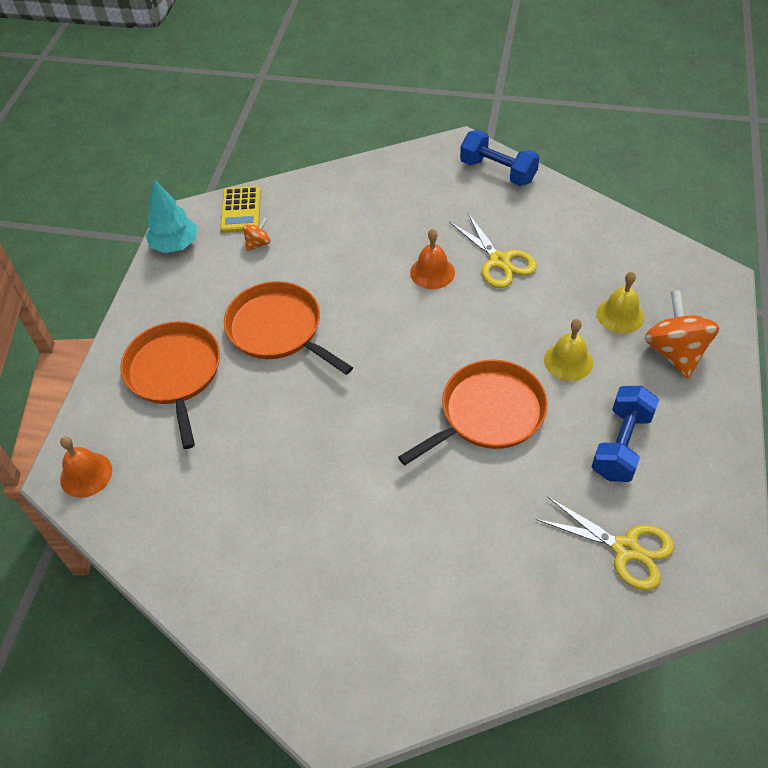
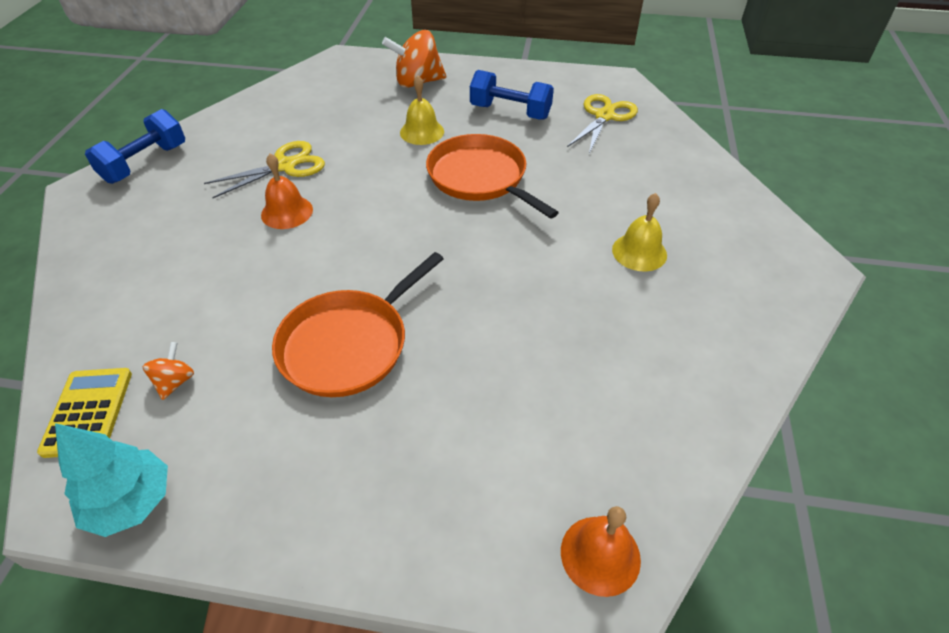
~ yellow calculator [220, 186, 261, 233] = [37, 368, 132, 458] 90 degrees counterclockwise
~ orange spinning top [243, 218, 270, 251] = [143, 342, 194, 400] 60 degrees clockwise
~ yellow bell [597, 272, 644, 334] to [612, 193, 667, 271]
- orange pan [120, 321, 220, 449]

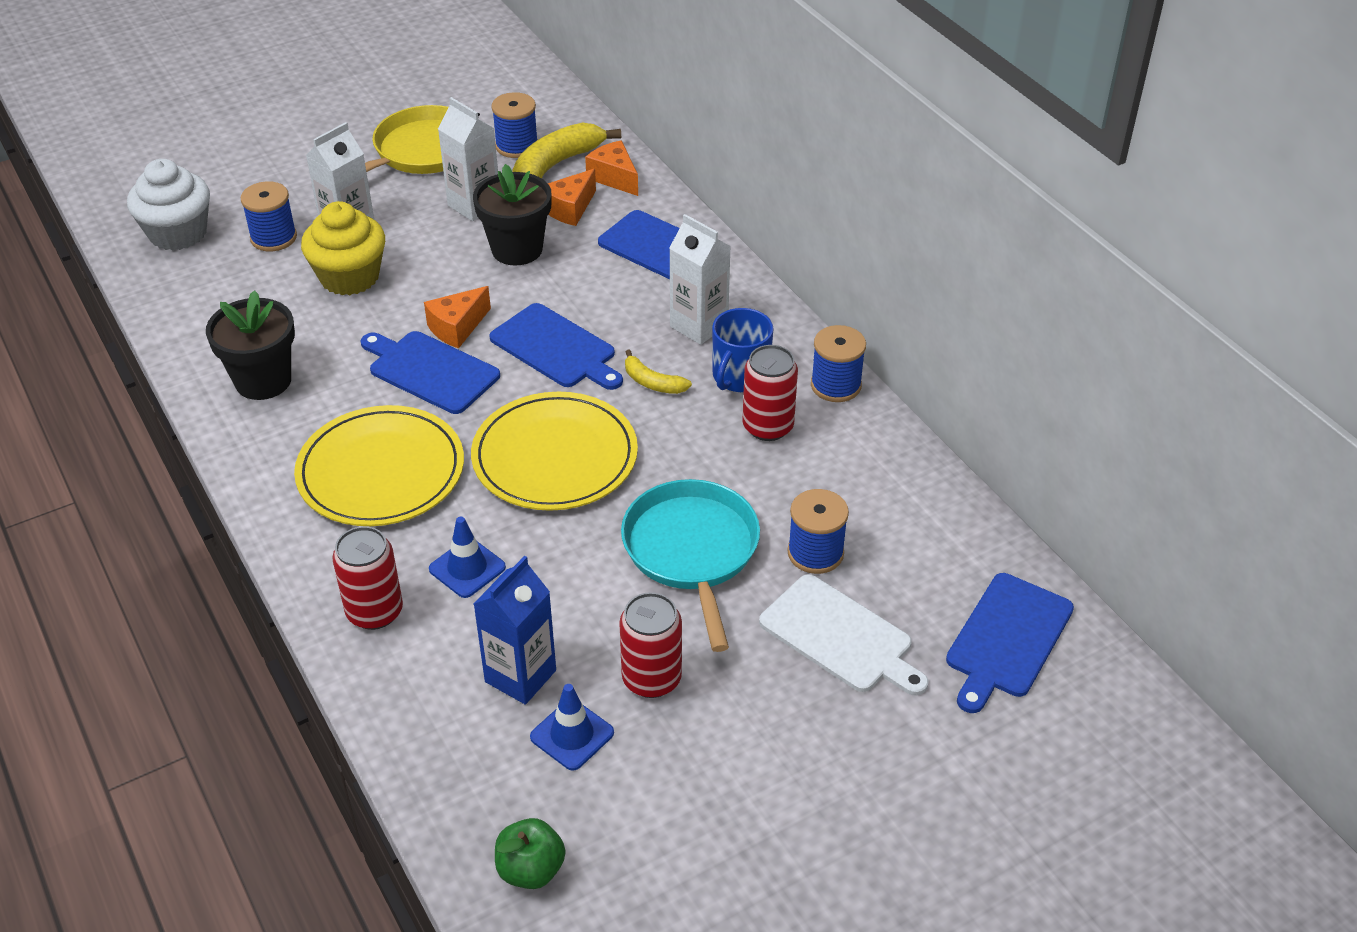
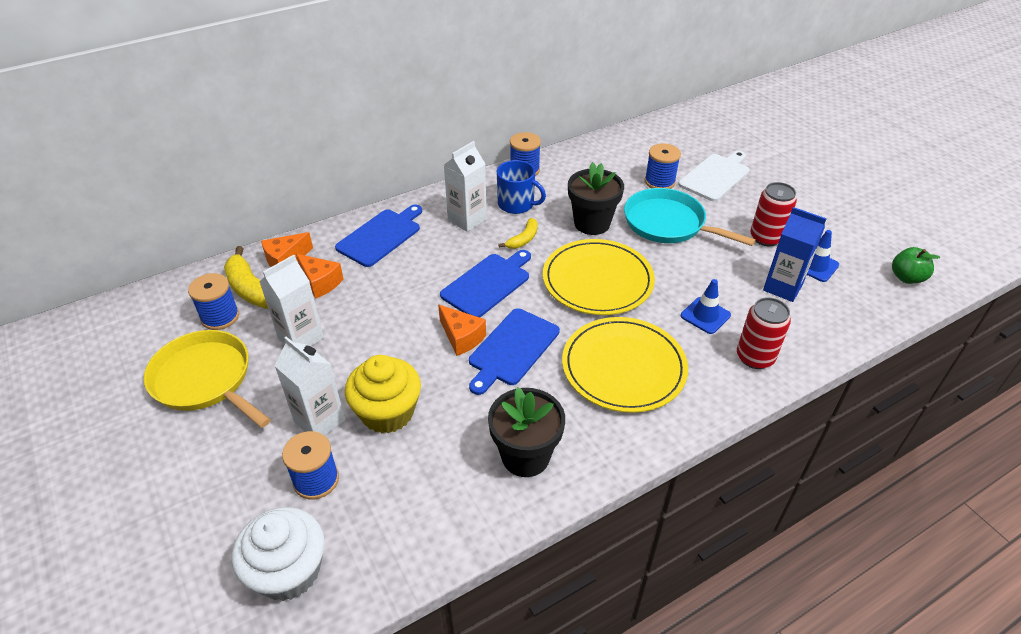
~ black flower pot [473, 164, 552, 266] to [568, 162, 624, 235]
- red can [742, 345, 798, 441]
~ turquoise pan [621, 479, 760, 652] = [624, 188, 756, 246] 45 degrees clockwise
- blue cutting board [946, 573, 1074, 713]

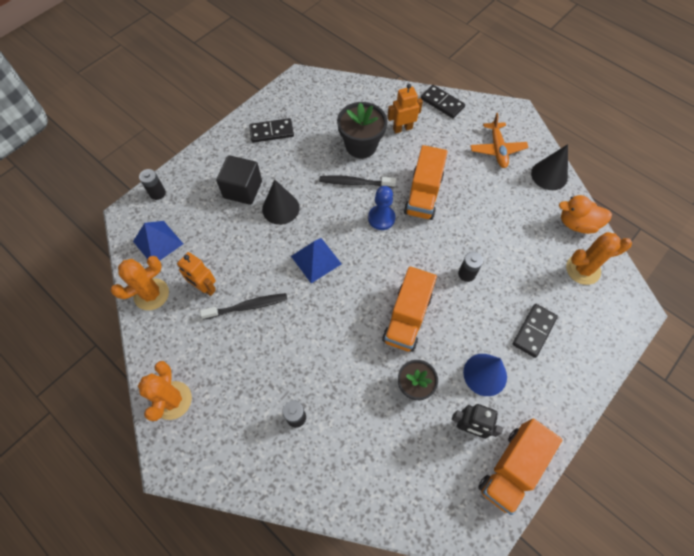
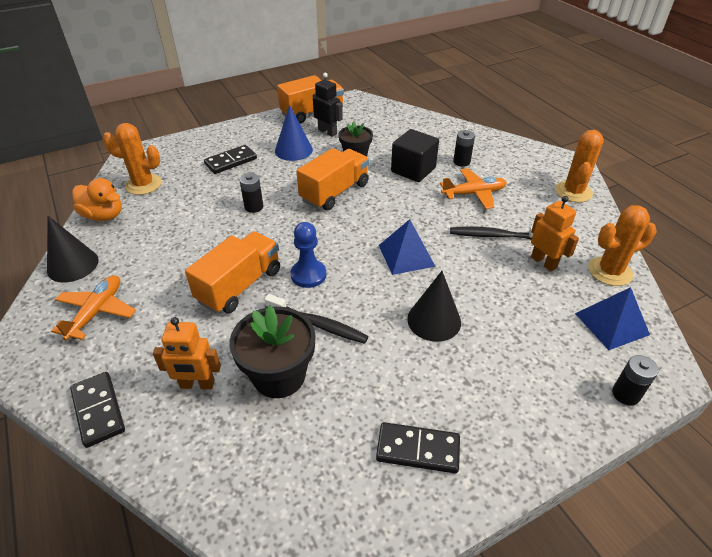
~ black cube [216, 155, 262, 205] to [391, 129, 439, 182]
+ orange plane [440, 168, 507, 209]

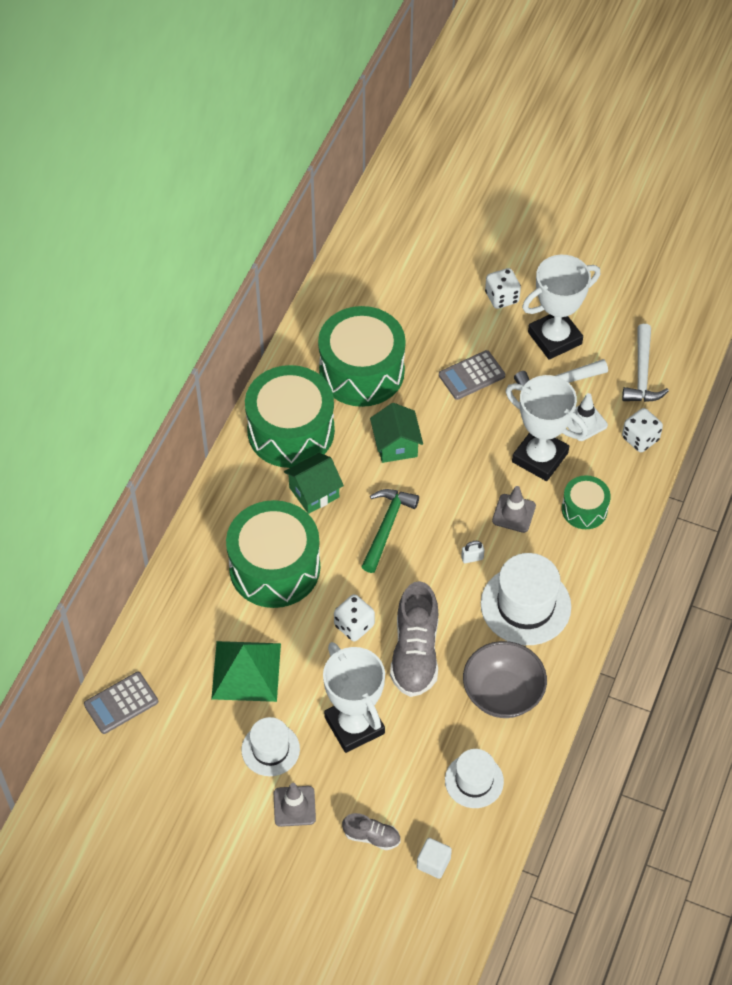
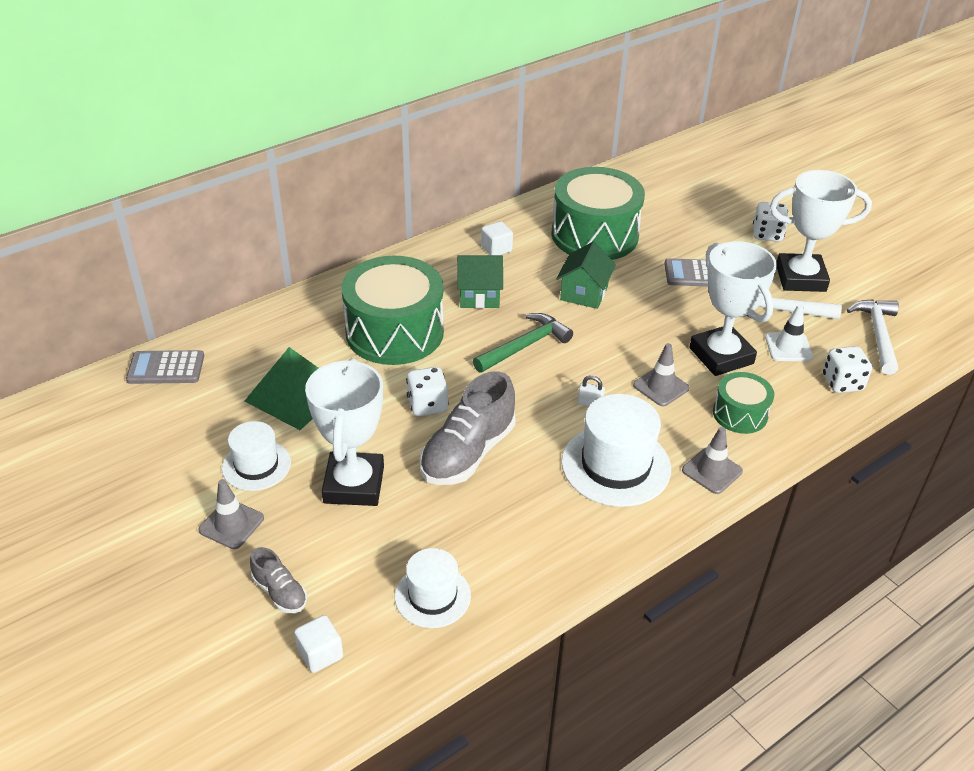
~ white hammer [622, 324, 669, 402] = [847, 299, 899, 375] 150 degrees clockwise
~ green drum [245, 365, 335, 468] to white cube [481, 221, 513, 255]
- grey bowl [463, 641, 547, 718]
+ grey traffic cone [682, 427, 743, 494]

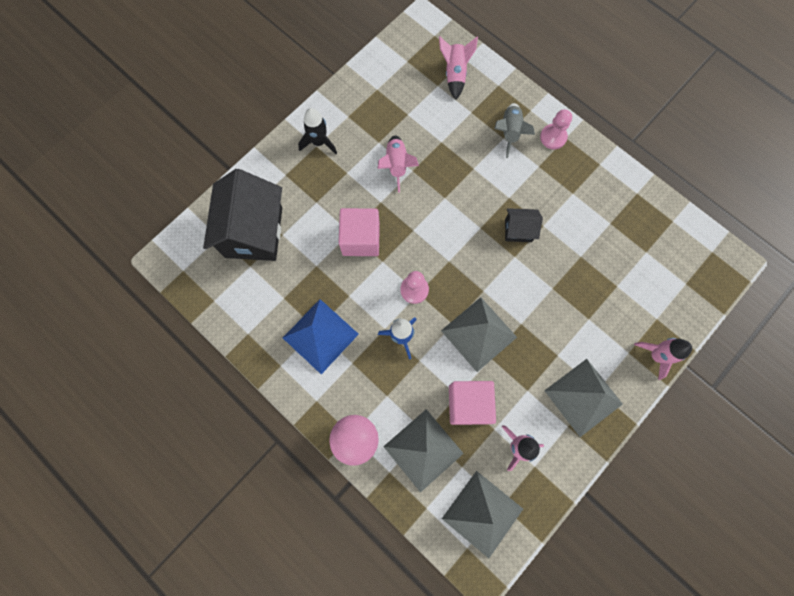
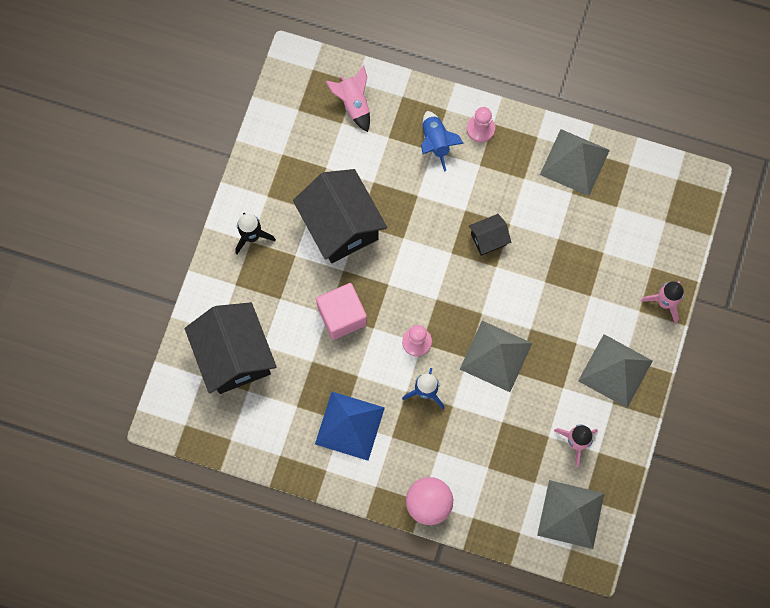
~ grey rocket [494, 103, 535, 158] to blue rocket [421, 111, 464, 172]
~ pink rocket [378, 135, 419, 192] to black house [293, 169, 387, 263]
- pink cube [449, 381, 496, 425]
~ grey pyramid [383, 409, 464, 493] to [540, 129, 610, 196]

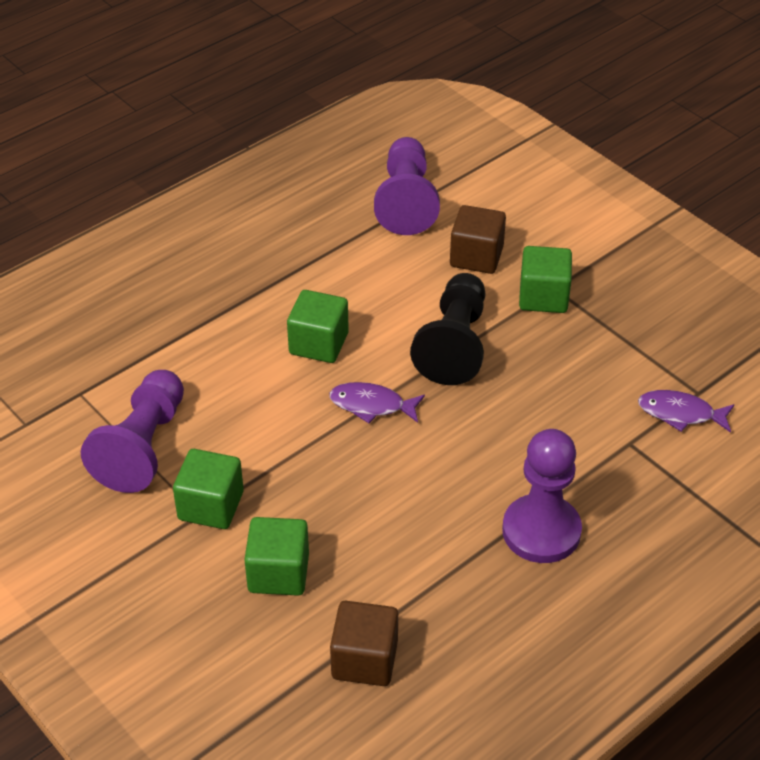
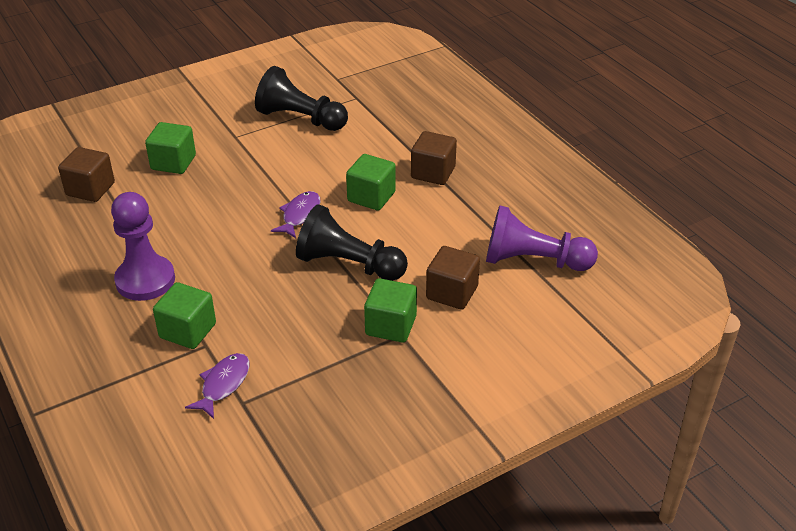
~ purple pawn [81, 370, 184, 493] to black pawn [255, 66, 348, 131]
~ green cube [173, 449, 244, 529] to [153, 282, 216, 349]
+ brown cube [411, 131, 457, 185]

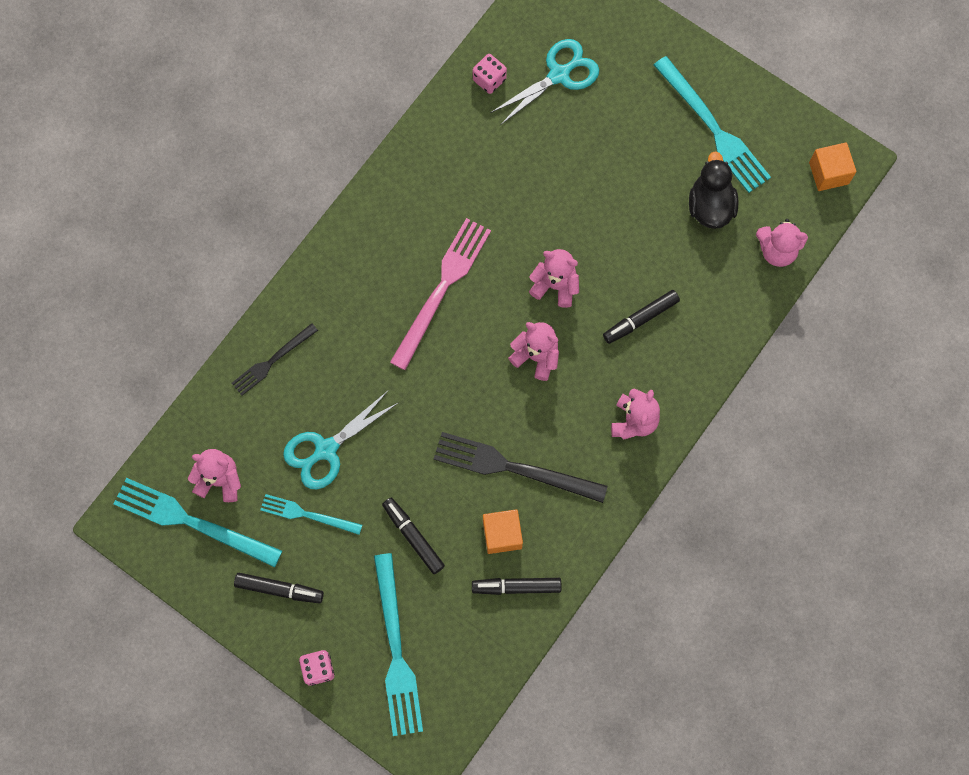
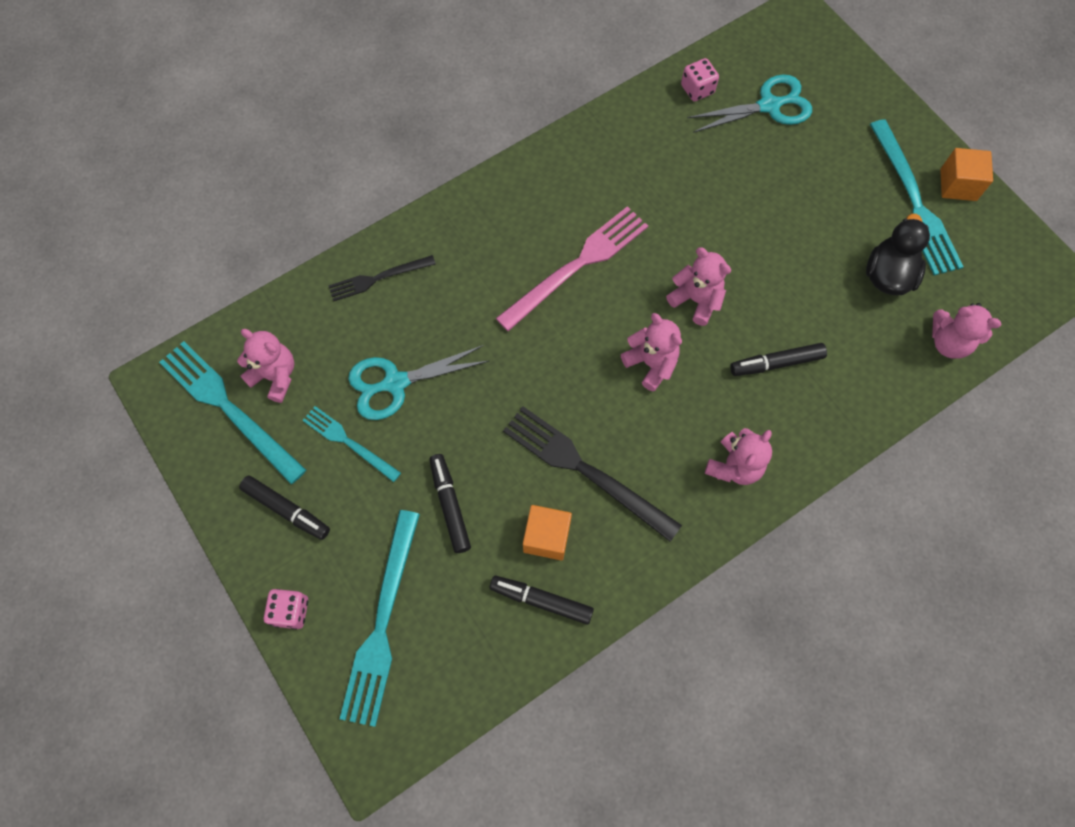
~ orange cube [809, 142, 856, 191] to [940, 148, 993, 201]

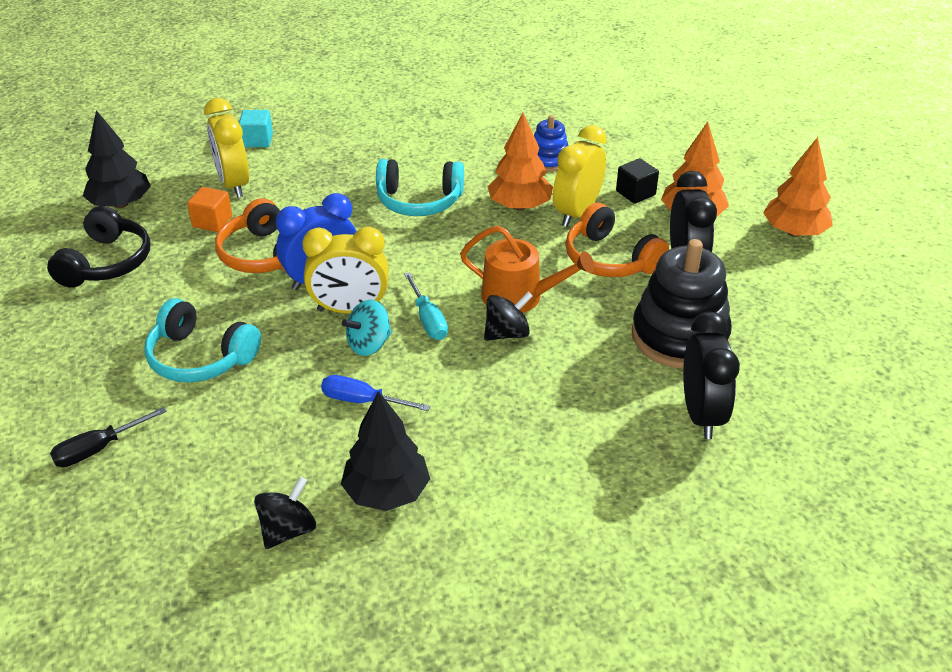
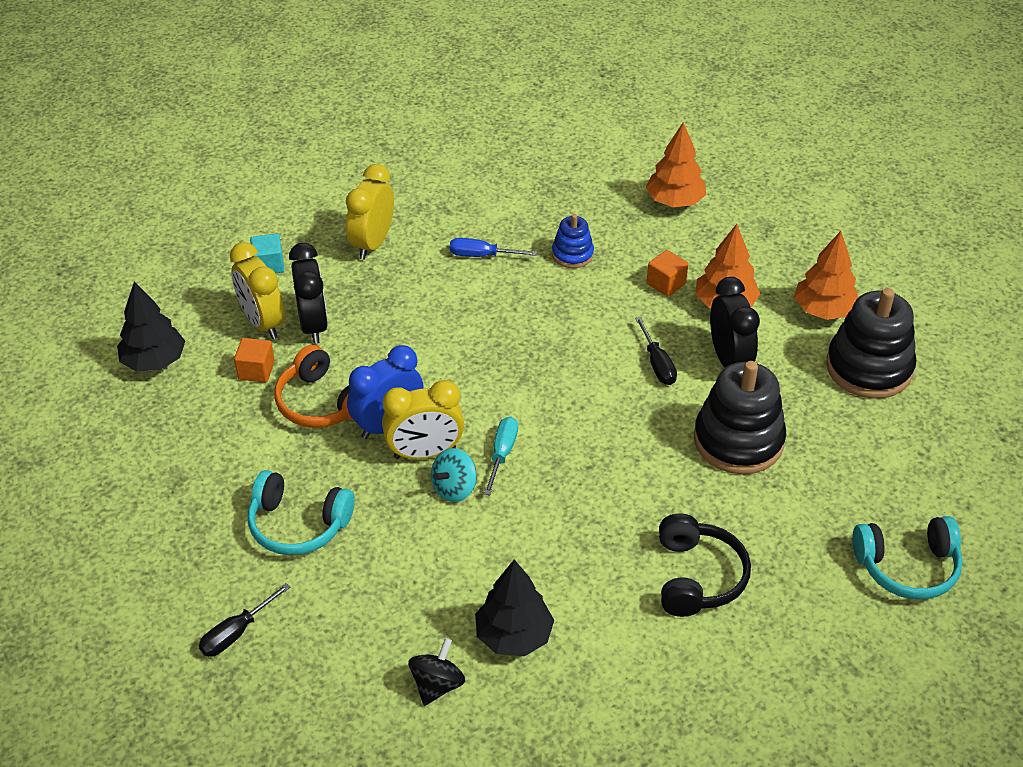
~ orange tree [487, 113, 553, 210] to [646, 122, 706, 207]
~ yellow clock [553, 125, 606, 227] to [346, 164, 394, 259]
~ black cube [616, 158, 659, 204] to orange cube [647, 250, 688, 297]
~ turquoise headphones [376, 159, 464, 216] to [852, 516, 962, 599]
~ orange headphones [565, 203, 669, 277] to black screwdriver [635, 317, 677, 385]
~ black headphones [47, 206, 150, 288] to [659, 513, 751, 617]
- orange watering can [460, 226, 595, 313]
~ turquoise screwdriver [404, 272, 448, 340] = [484, 417, 518, 495] 135 degrees counterclockwise
- black spinning top [484, 292, 533, 341]
~ black clock [683, 312, 740, 439] to [289, 243, 328, 344]
~ blue screwdriver [321, 375, 430, 411] to [450, 238, 537, 257]
+ black stacking toy [826, 288, 916, 399]

